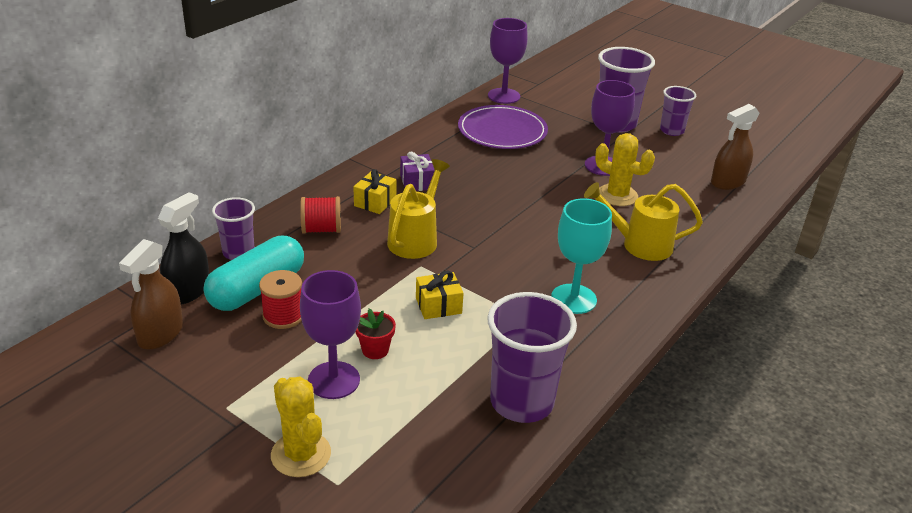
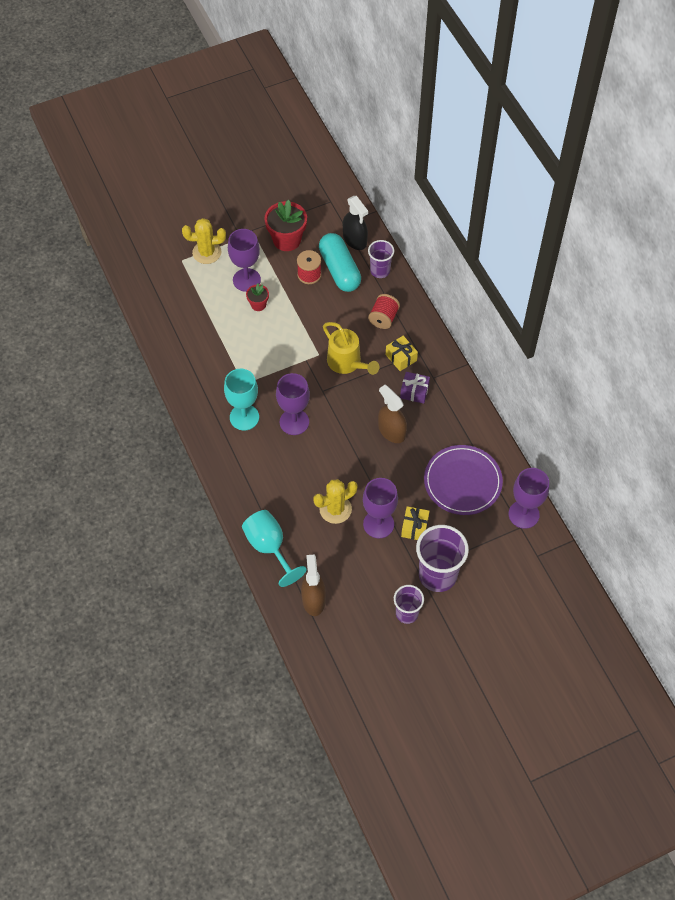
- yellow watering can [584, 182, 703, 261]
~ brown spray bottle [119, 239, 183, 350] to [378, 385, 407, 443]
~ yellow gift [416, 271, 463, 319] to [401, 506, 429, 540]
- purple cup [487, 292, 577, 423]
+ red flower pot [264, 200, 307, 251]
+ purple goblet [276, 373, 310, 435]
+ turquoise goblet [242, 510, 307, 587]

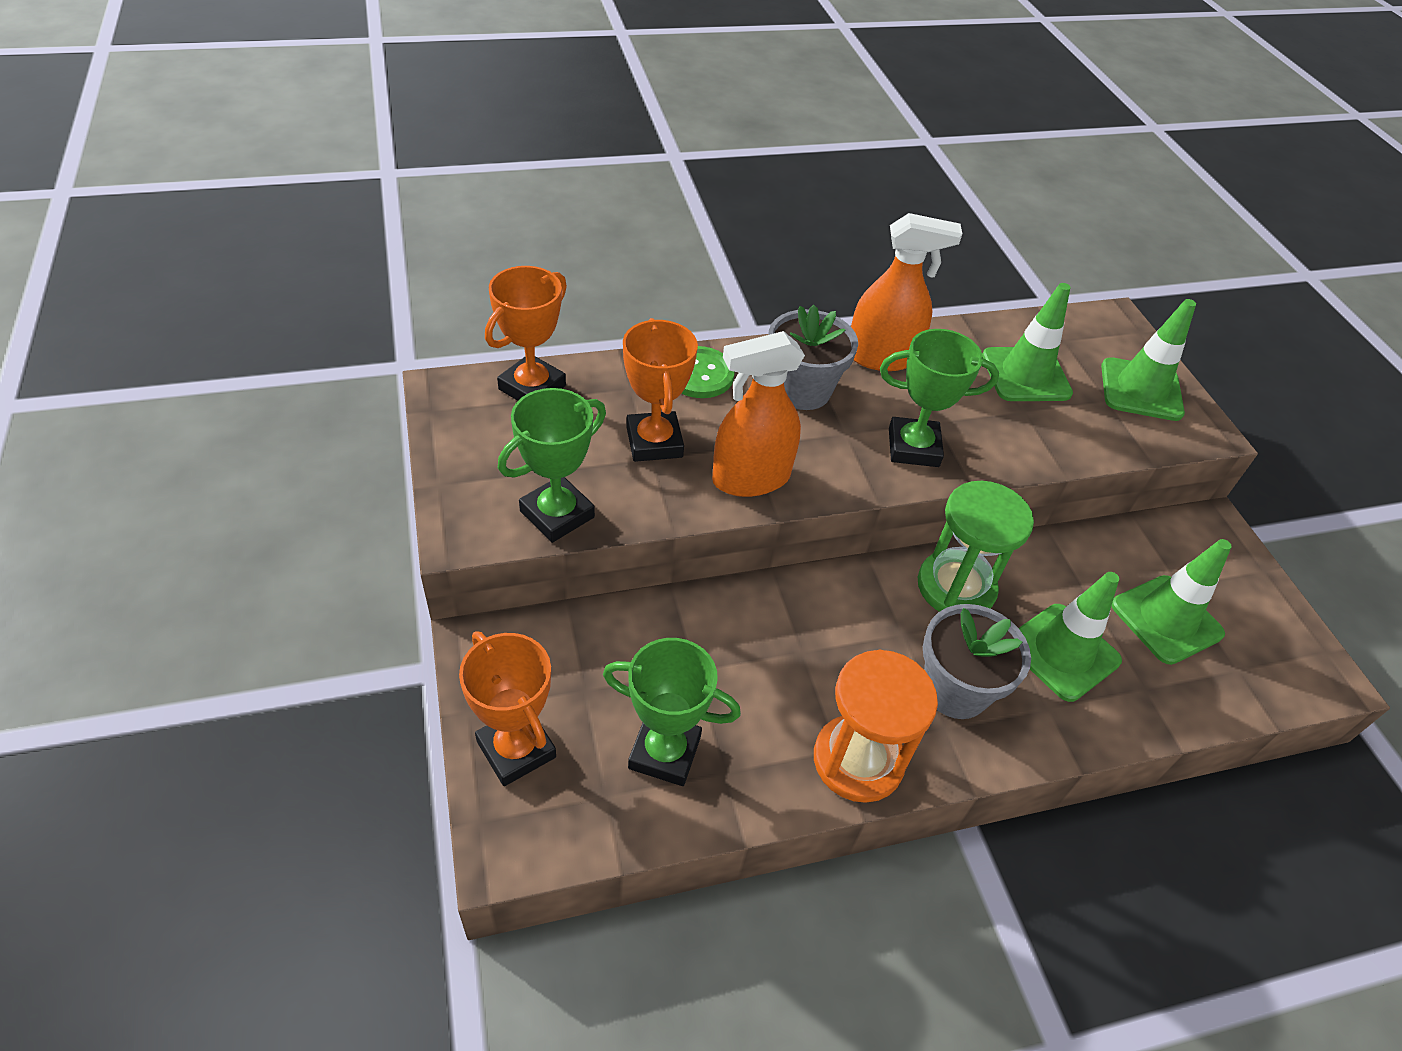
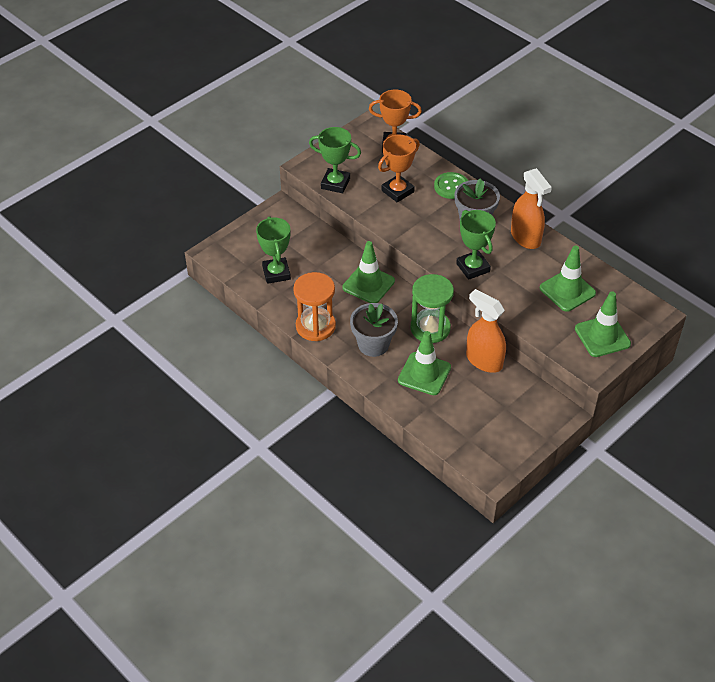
~ orange spray bottle [712, 331, 805, 497] to [466, 289, 506, 373]
~ green traffic cone [1111, 539, 1231, 665] to [343, 241, 395, 303]
- orange trophy [459, 631, 556, 786]

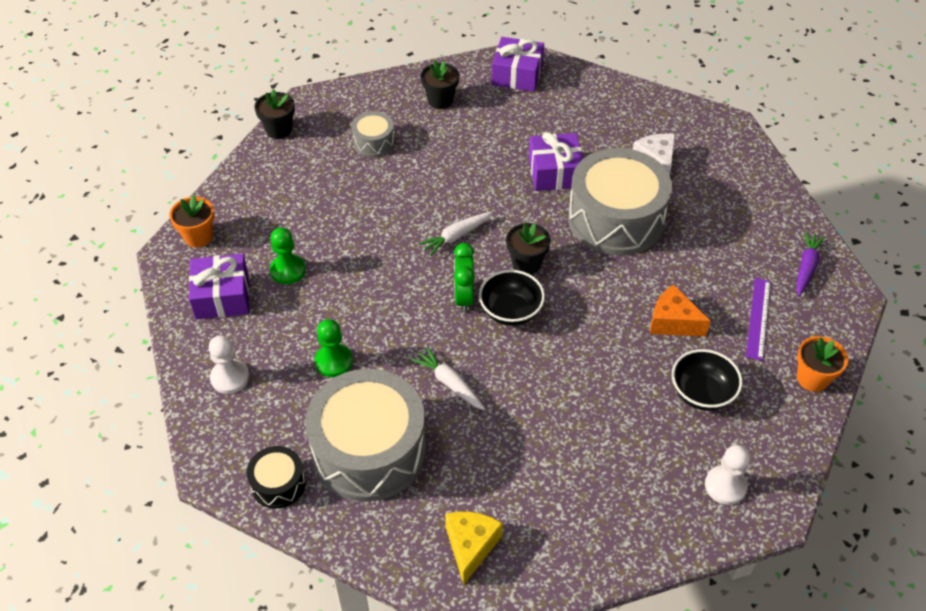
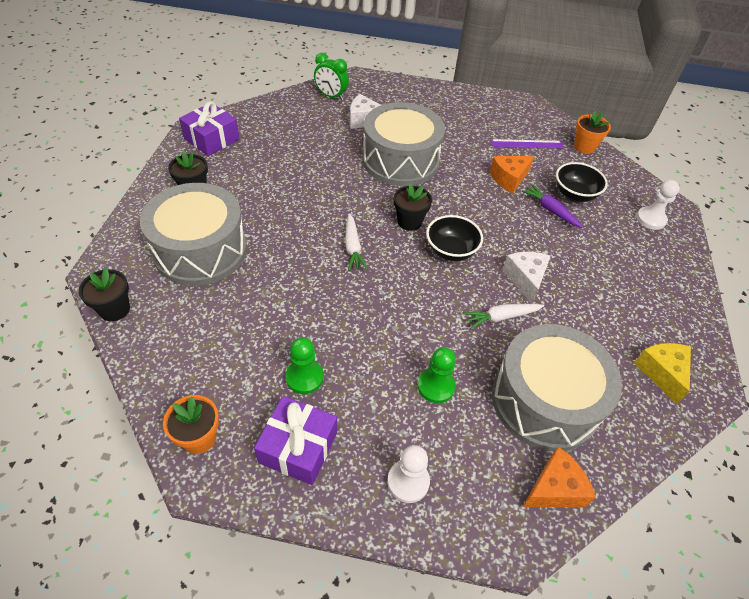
~ grey drum [351, 111, 395, 157] = [140, 183, 247, 286] x2.15
- purple gift [529, 132, 583, 191]
~ purple carrot [796, 231, 825, 296] to [522, 184, 583, 228]
~ green clock [454, 243, 475, 313] to [314, 53, 349, 100]
~ purple ruler [746, 278, 771, 360] = [491, 139, 564, 149] 45 degrees counterclockwise
~ black drum [247, 446, 306, 509] to orange cheese [523, 447, 596, 507]
~ yellow cheese [445, 512, 503, 585] = [634, 343, 691, 404] 45 degrees clockwise
+ white cheese [502, 252, 551, 304]

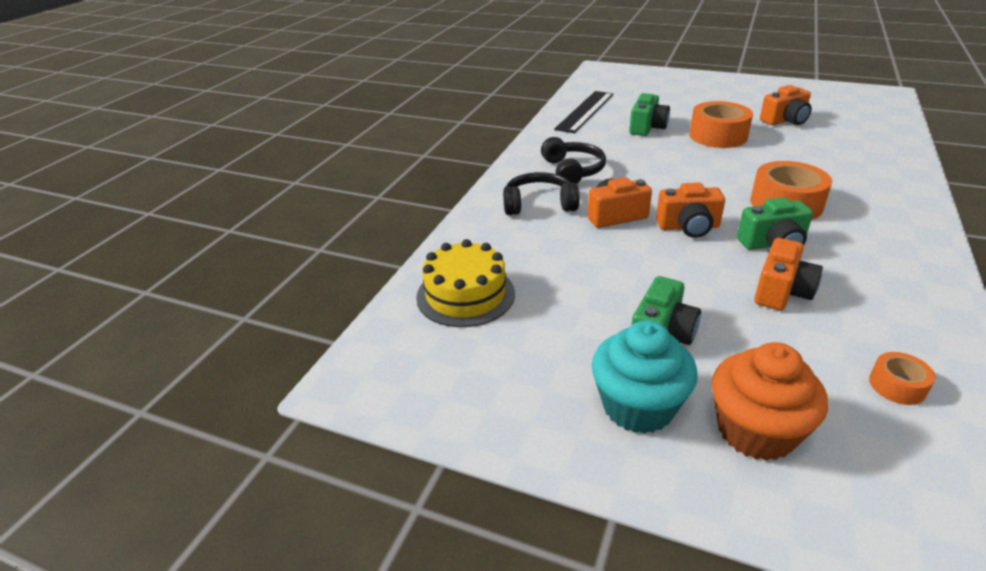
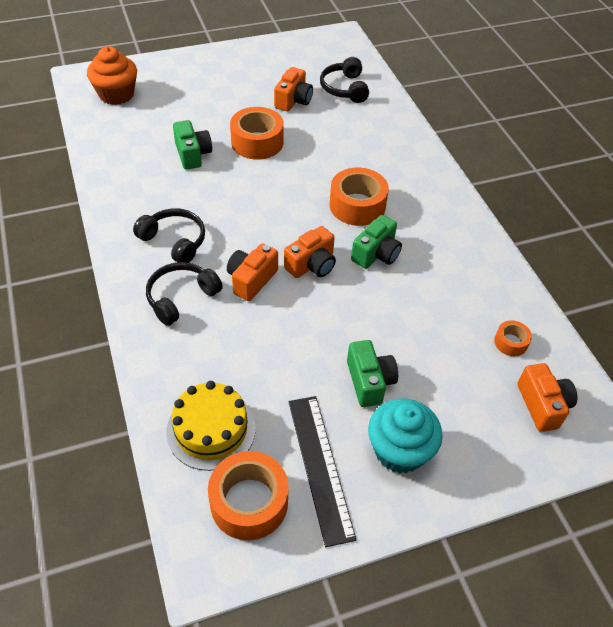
~ black ruler [554, 91, 613, 133] to [289, 396, 356, 547]
~ orange camera [754, 238, 823, 310] to [517, 363, 577, 432]
~ orange cupcake [711, 342, 828, 461] to [87, 46, 137, 105]
+ black headphones [320, 57, 369, 103]
+ orange tape [208, 451, 289, 540]

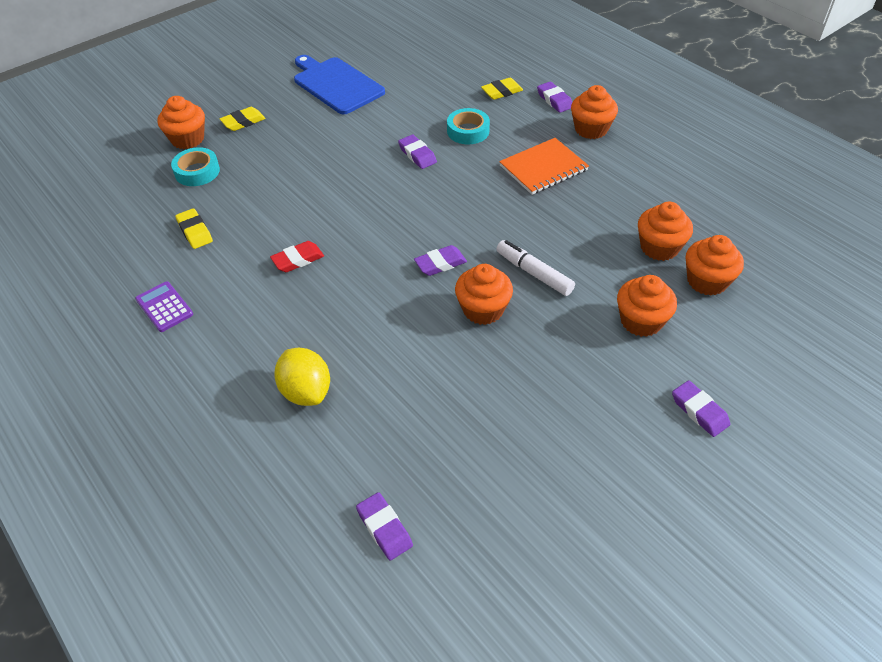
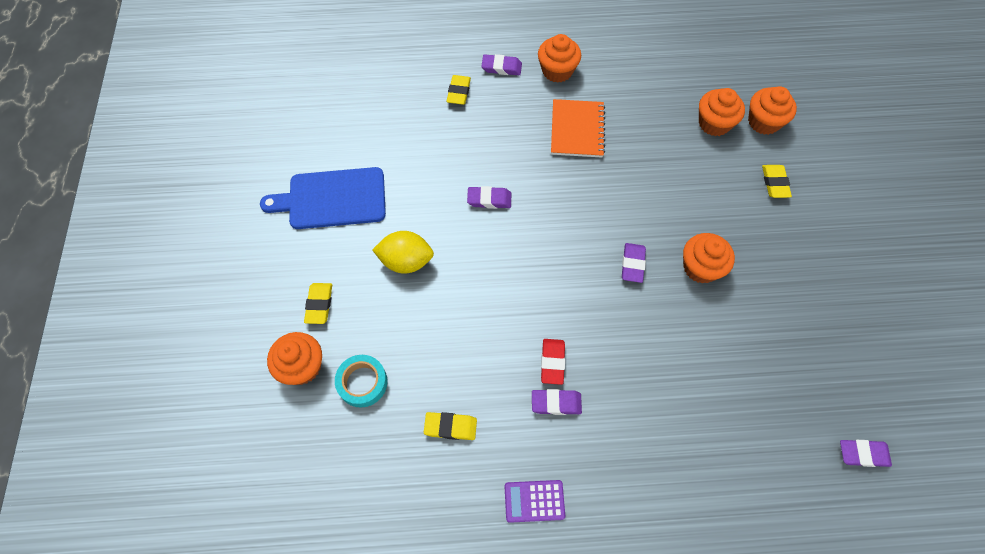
- turquoise tape [447, 108, 490, 144]
- white marker [496, 240, 575, 296]
~ orange cupcake [617, 275, 677, 337] to yellow eraser [762, 165, 792, 198]
~ yellow lemon [274, 348, 330, 406] to [372, 231, 434, 274]
~ purple eraser [672, 380, 730, 437] to [532, 389, 582, 415]

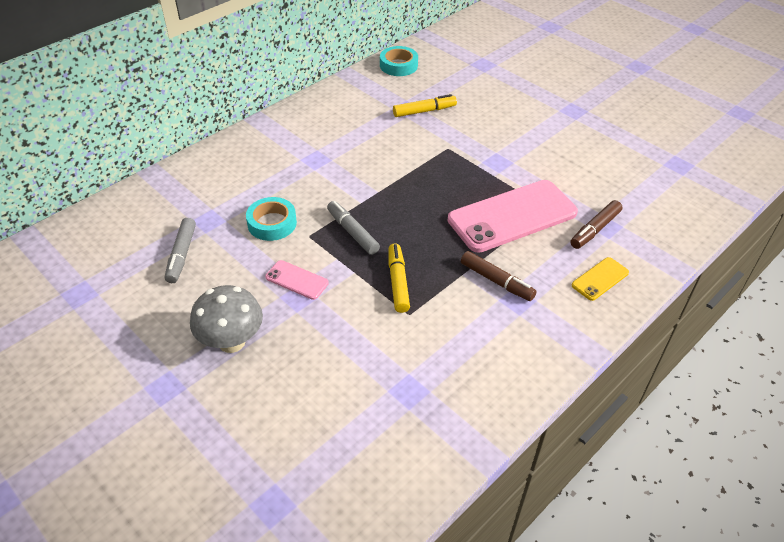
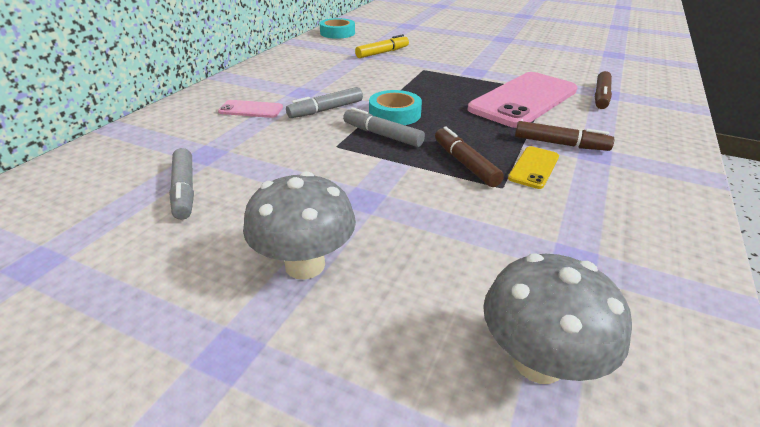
~ turquoise tape [246, 197, 297, 241] to [369, 90, 422, 125]
~ yellow marker [388, 243, 410, 313] to brown marker [435, 127, 504, 187]
~ yellow phone [572, 257, 629, 301] to [508, 146, 559, 189]
~ pink phone [265, 260, 329, 300] to [218, 100, 283, 118]
+ grey marker [286, 87, 363, 118]
+ grey mushroom [483, 253, 632, 384]

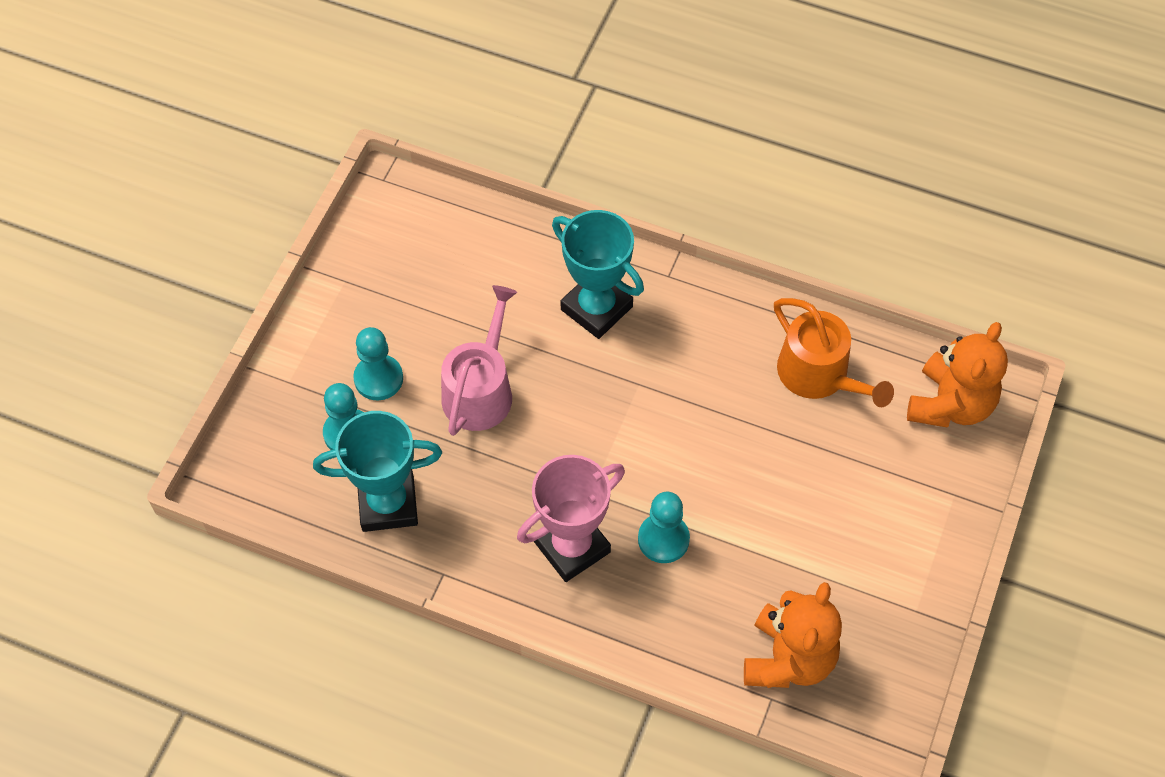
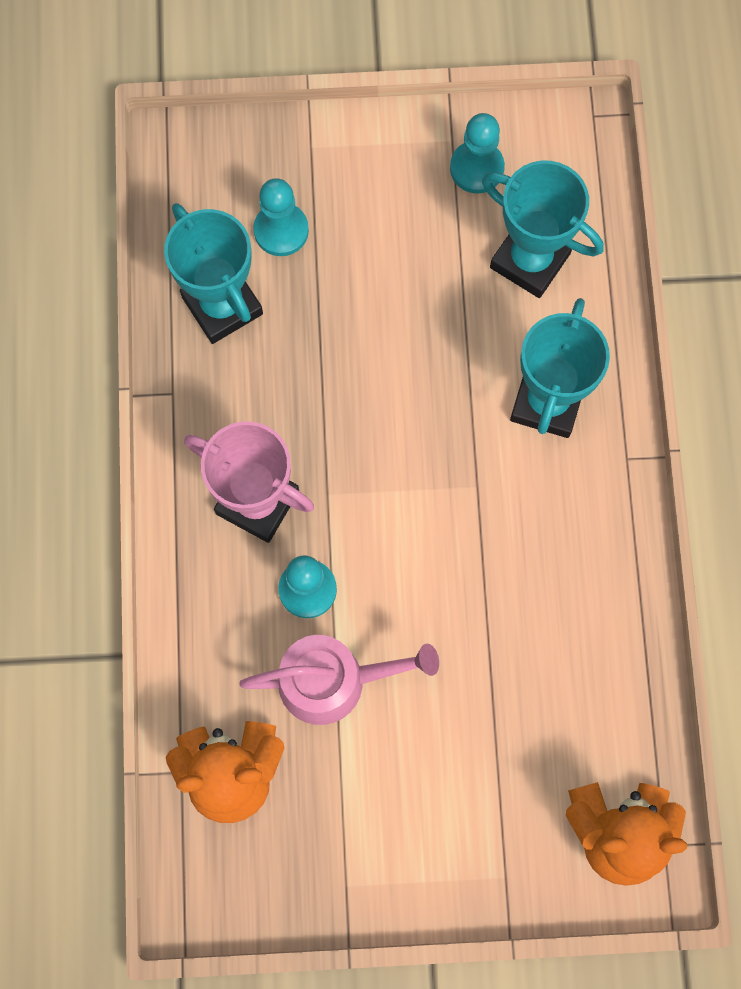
~ pink watering can [441, 285, 517, 436] to [239, 635, 439, 725]
- orange watering can [774, 298, 894, 407]
~ turquoise pawn [353, 327, 403, 400] to [450, 113, 505, 194]
+ turquoise trophy [482, 160, 604, 298]

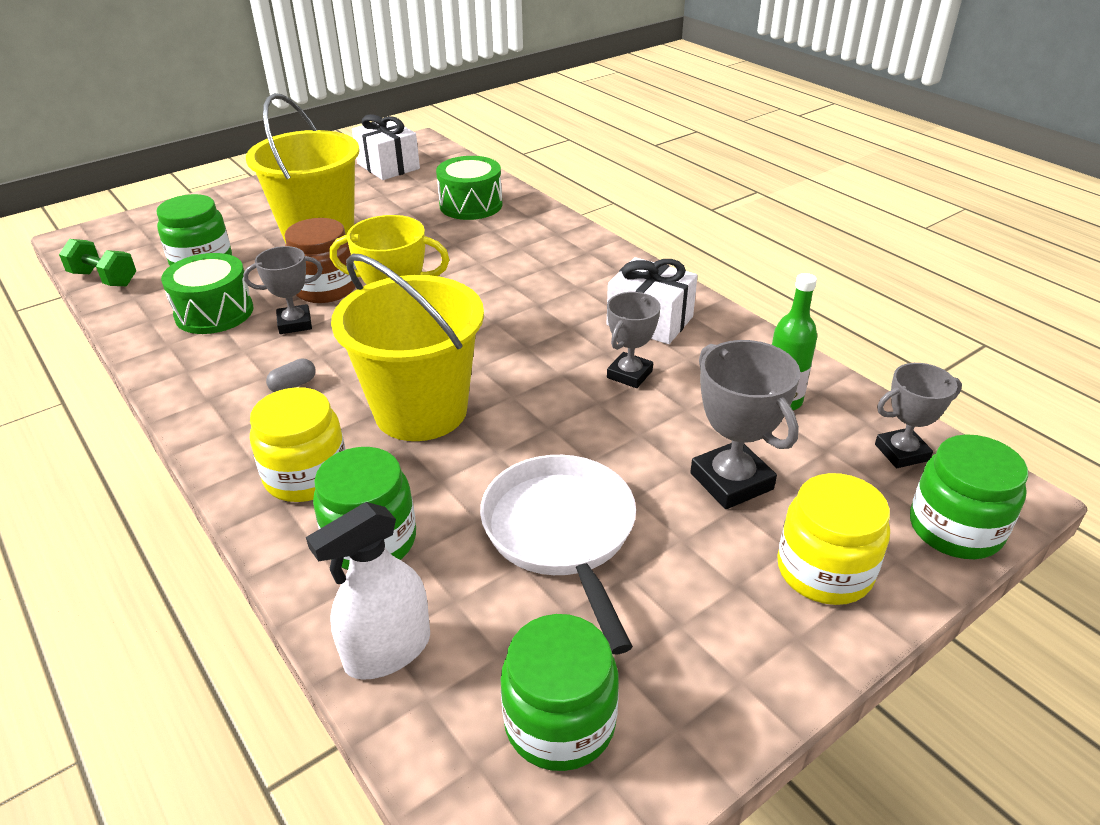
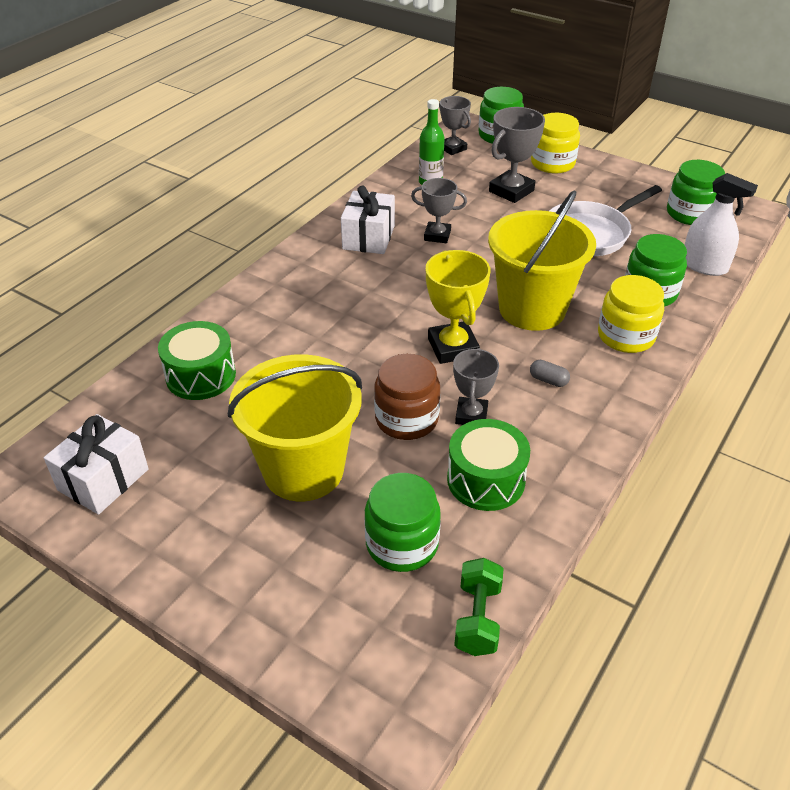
~ grey trophy [243, 246, 323, 334] = [453, 348, 499, 425] 45 degrees clockwise

